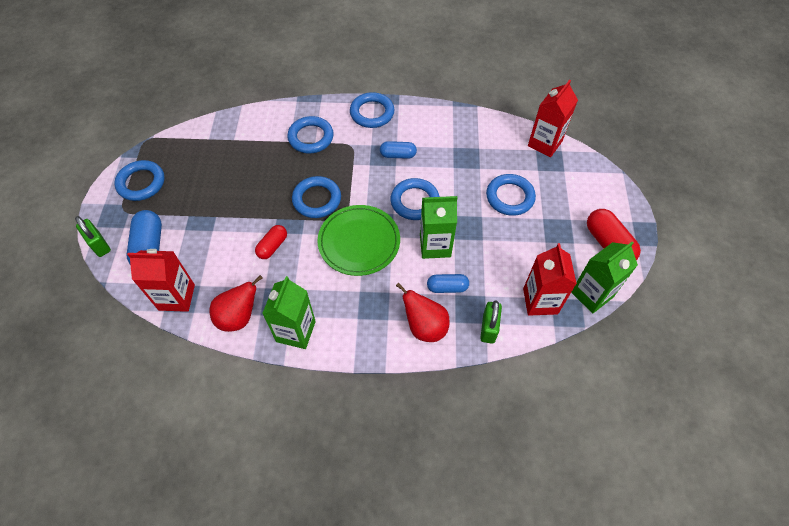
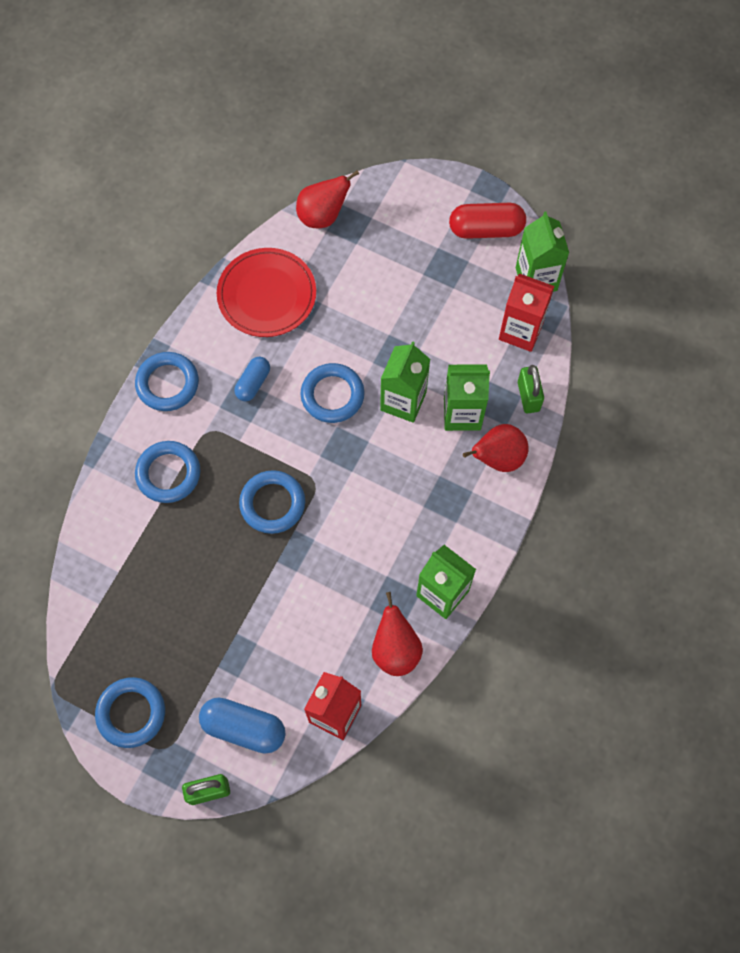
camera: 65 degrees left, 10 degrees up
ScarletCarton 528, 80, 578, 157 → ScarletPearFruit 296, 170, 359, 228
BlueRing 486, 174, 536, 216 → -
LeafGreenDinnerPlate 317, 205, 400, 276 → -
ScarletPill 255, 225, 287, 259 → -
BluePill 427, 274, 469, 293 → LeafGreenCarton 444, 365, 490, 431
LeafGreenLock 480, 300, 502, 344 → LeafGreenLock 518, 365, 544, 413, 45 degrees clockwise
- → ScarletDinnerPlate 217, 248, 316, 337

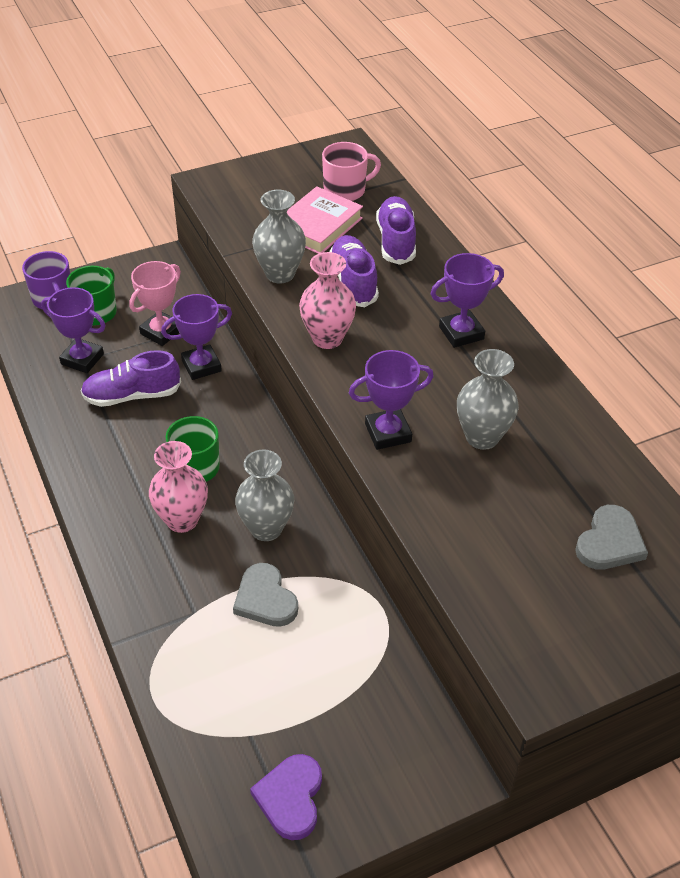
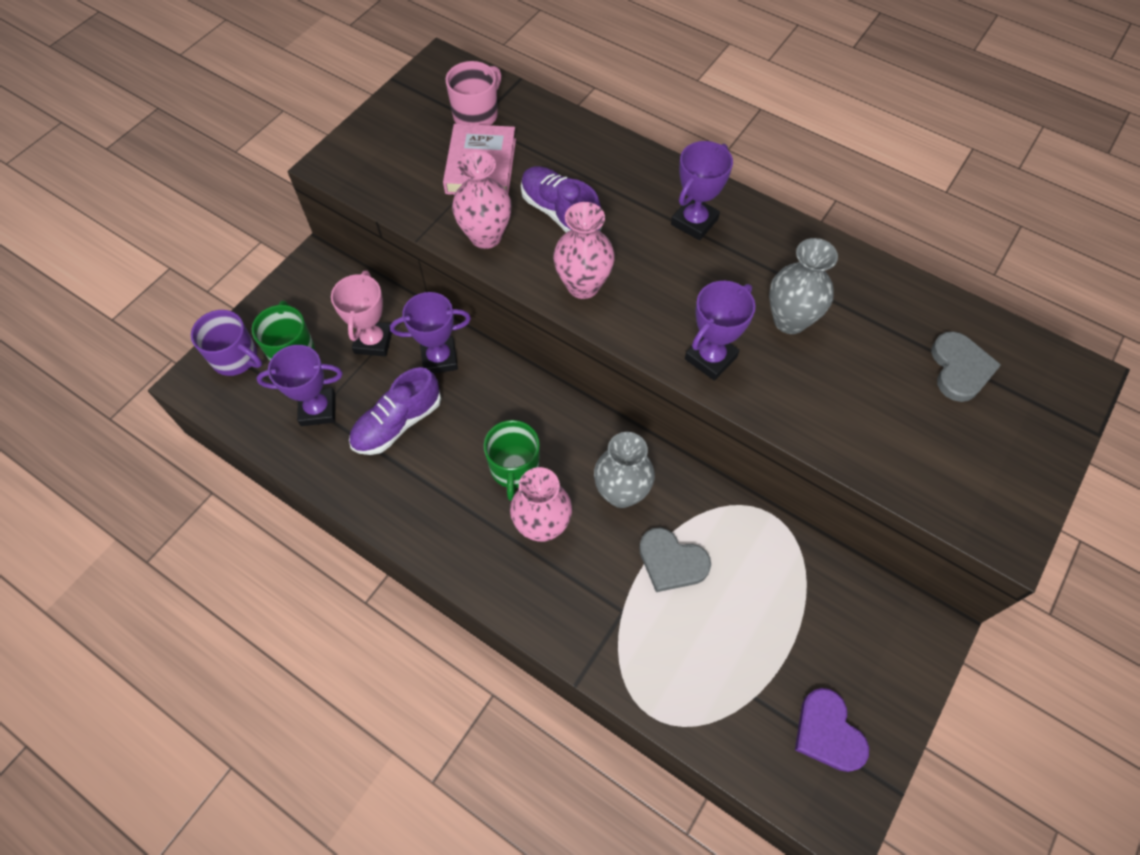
camera: 30 degrees left, 15 degrees up
GrayVase 252, 190, 306, 283 → RosePinkVase 452, 151, 511, 249
VioletLaceUpShoe 376, 196, 416, 265 → -
VioletAwardCup 161, 294, 232, 380 → VioletAwardCup 390, 292, 471, 374, 45 degrees clockwise

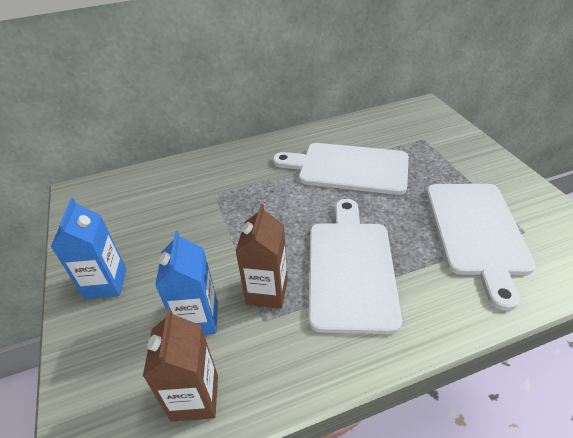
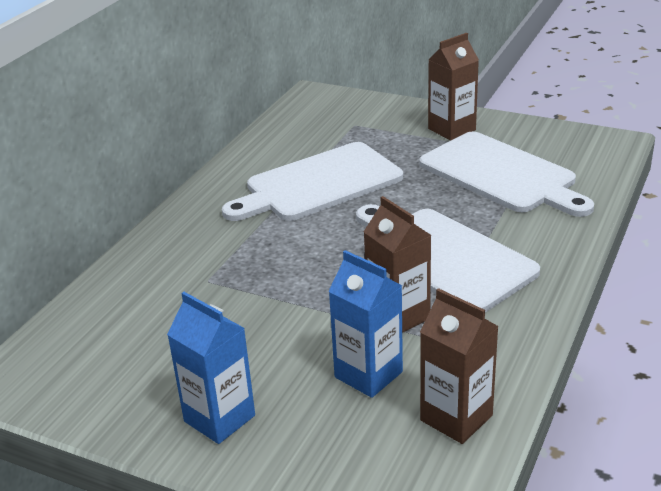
camera: 45 degrees left, 10 degrees down
- → DarkBrownCarton 428, 33, 479, 140

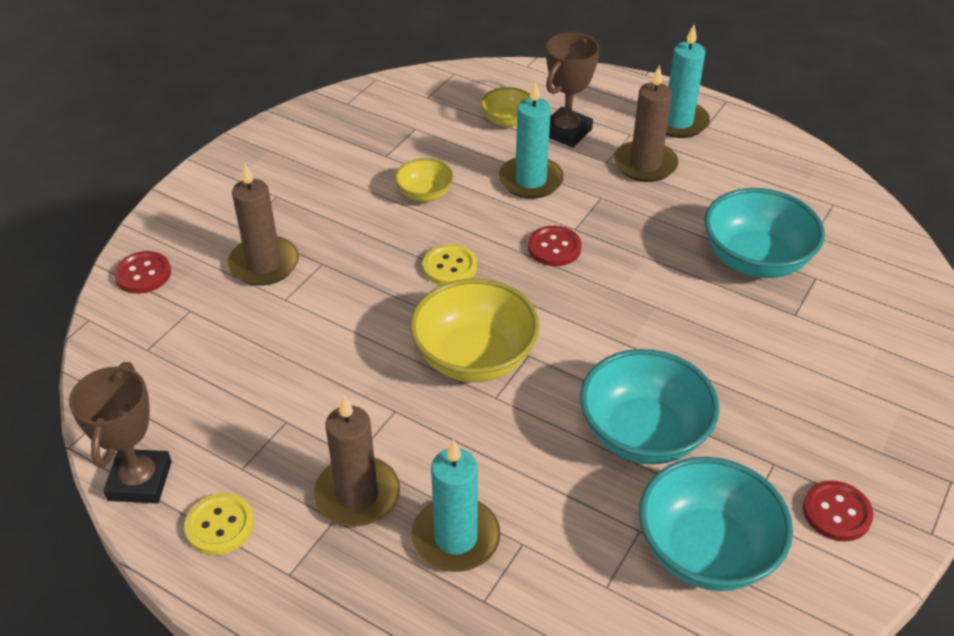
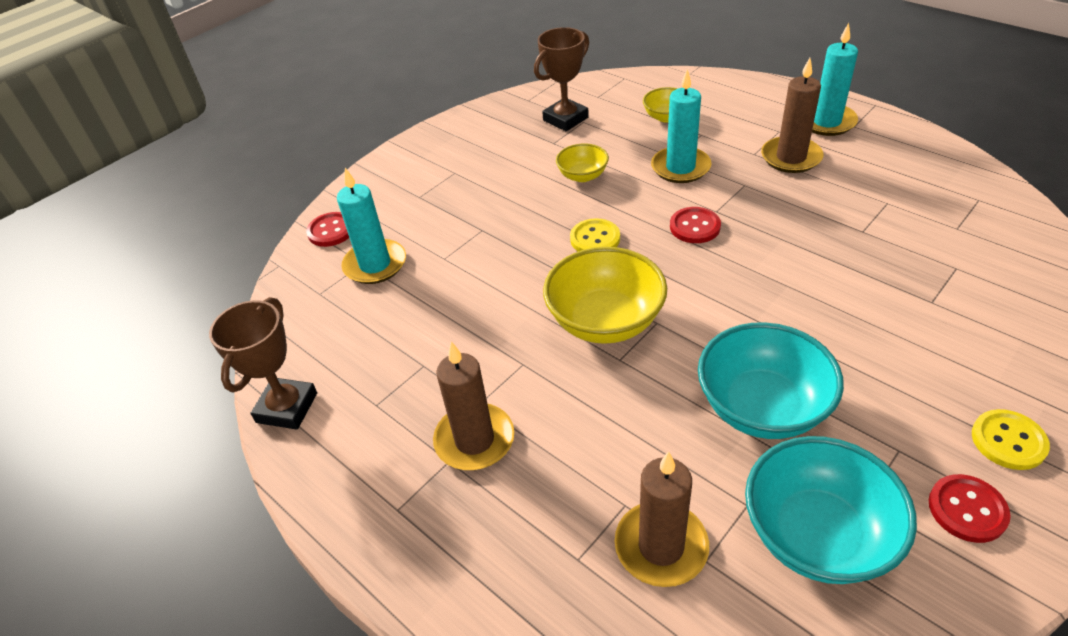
camera: 15 degrees right, 0 degrees up
DarkBrownAwardCup 546, 33, 600, 148 → DarkBrownAwardCup 534, 27, 589, 131, shifted
DarkBrownCandle 228, 164, 299, 286 → DarkBrownCandle 614, 451, 709, 587, shifted
AquaBowl 704, 188, 825, 278 → -
AquaCandle 412, 439, 500, 572 → AquaCandle 337, 168, 406, 284, shifted
GoldenShirtButton 184, 493, 254, 555 → GoldenShirtButton 972, 409, 1050, 470, shifted

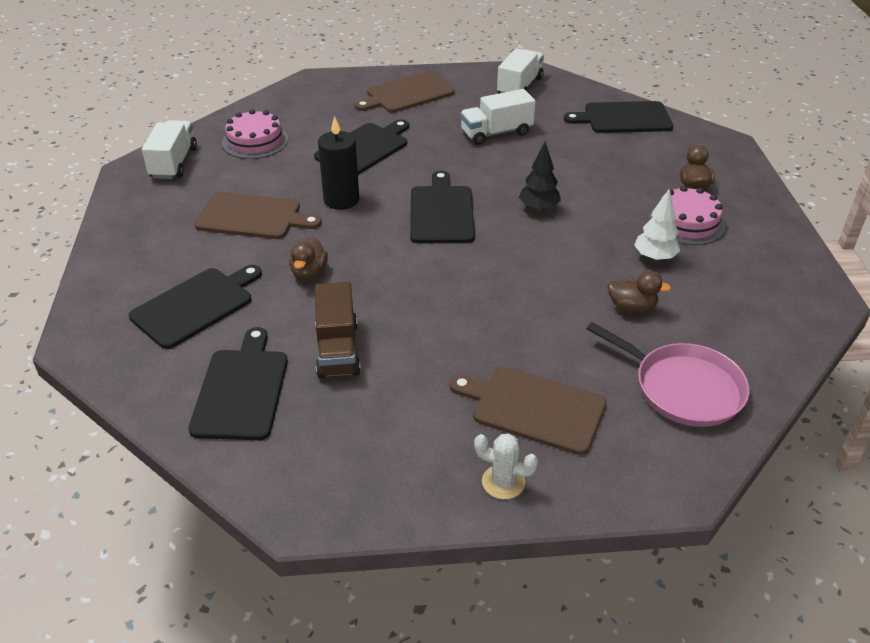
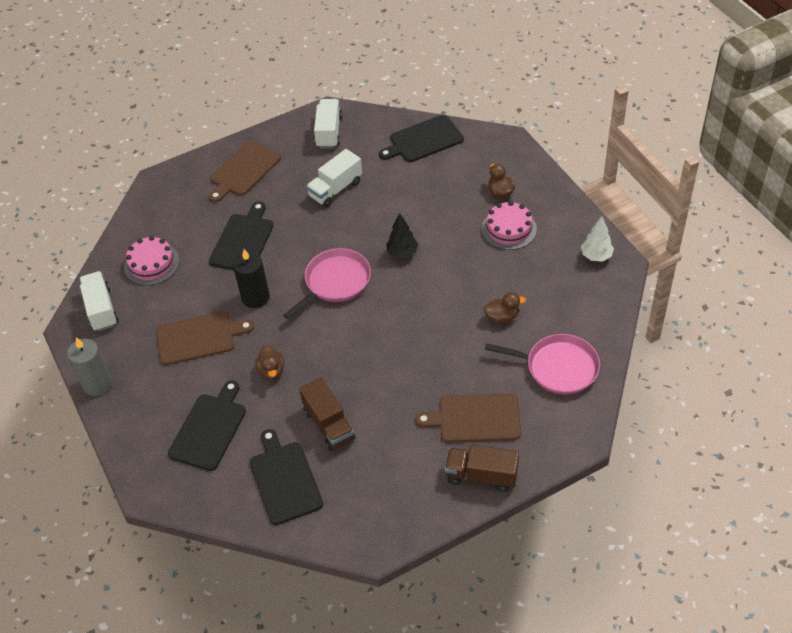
camera: 20 degrees left, 10 degrees up
BlackChoppingBoard 410, 171, 475, 243 → RosePinkPan 283, 248, 371, 319
SnowWhiteToyTree 634, 189, 680, 261 → SnowWhiteToyTree 581, 216, 614, 262, shifted
SnowWhiteCactus 474, 434, 538, 499 → DarkBrownLorry 445, 445, 519, 492
- → GrayCandle 67, 337, 112, 396

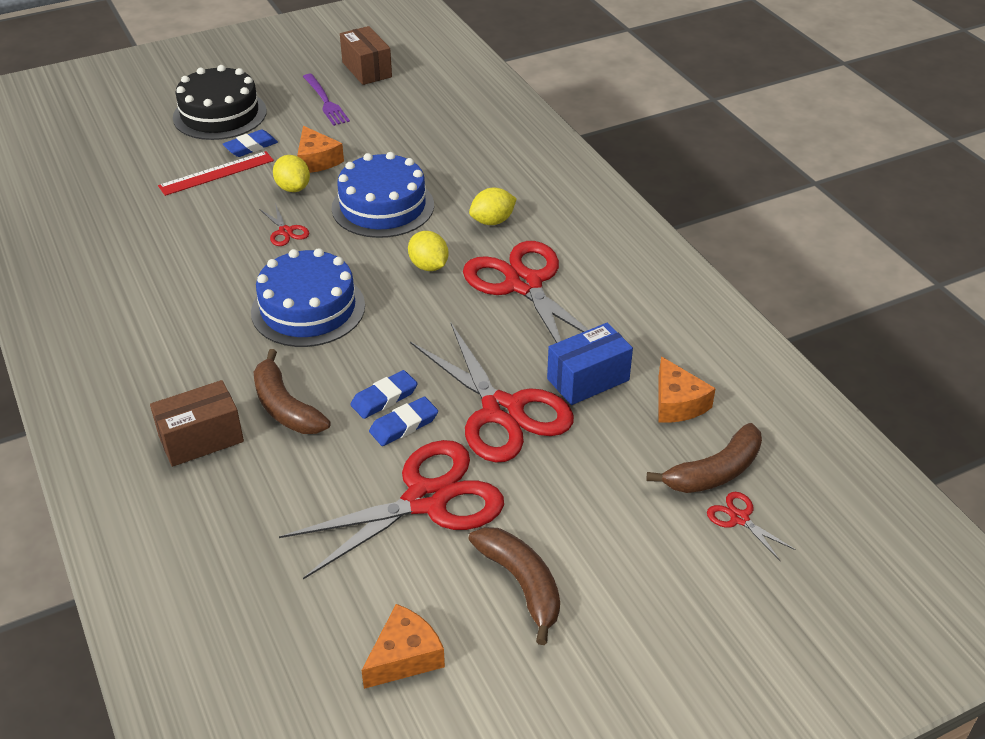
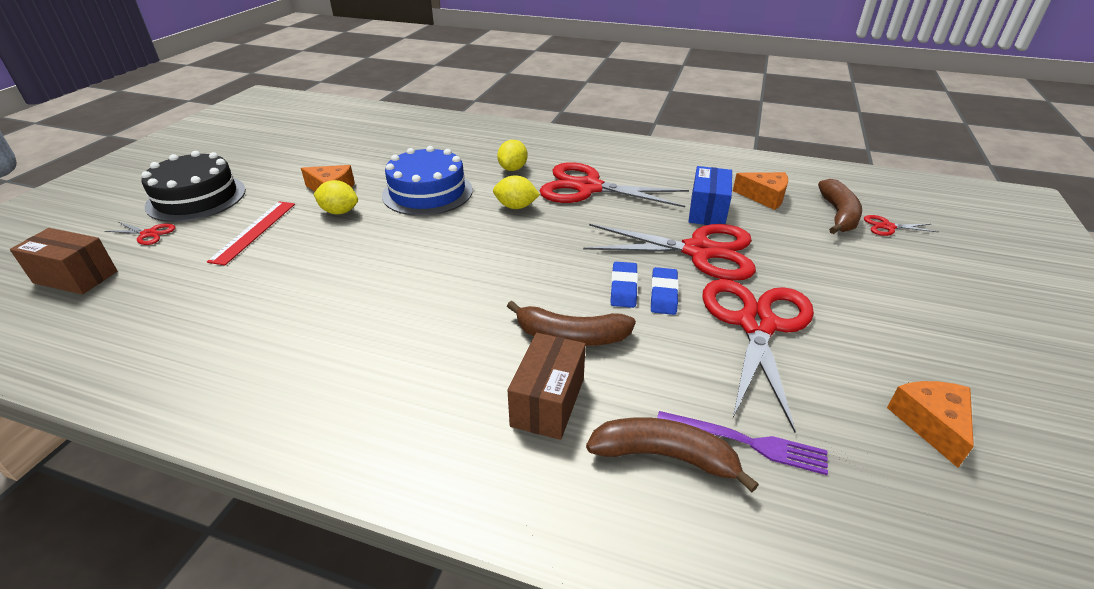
camera: 45 degrees left, 5 degrees down
DarkBrownPackage 340, 26, 392, 85 → DarkBrownPackage 10, 228, 117, 295, shifted
VioletDinnerFork 303, 74, 350, 126 → VioletDinnerFork 657, 411, 828, 475, shifted
BlueEraser 223, 129, 278, 157 → -
ScarletShears 259, 203, 309, 246 → ScarletShears 105, 222, 176, 245, shifted
BlueGateau 251, 248, 365, 347 → -
DarkBrownBananaFruit 468, 527, 560, 645 → DarkBrownBananaFruit 586, 417, 759, 492, shifted

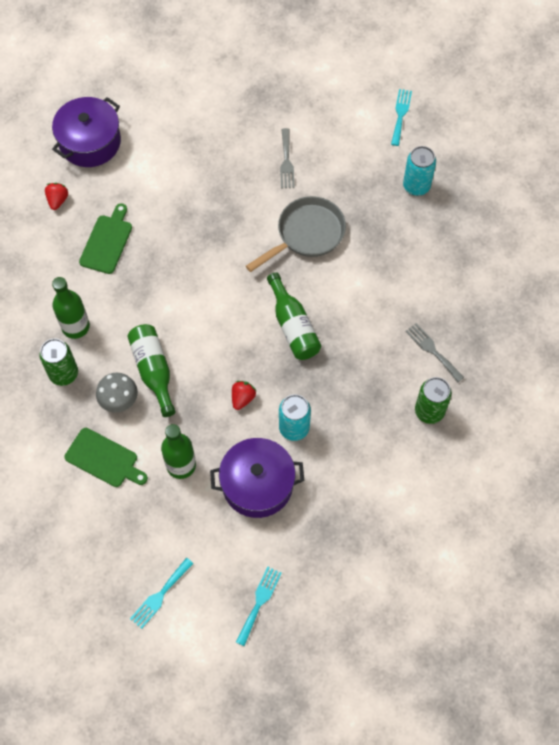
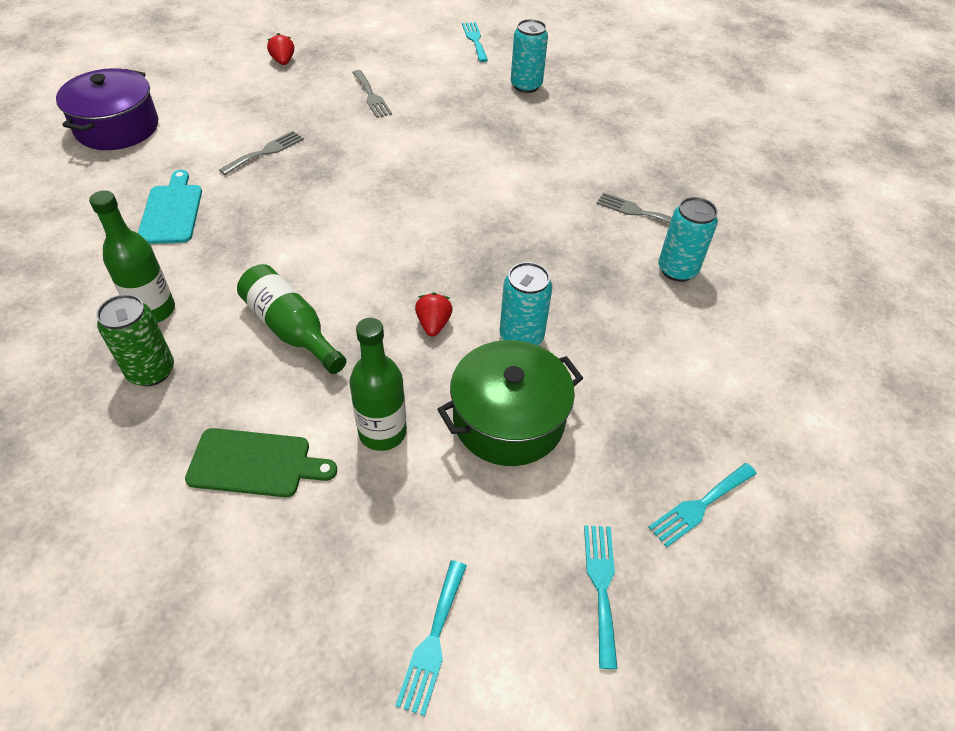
camera: 25 degrees left, 15 degrees down
ScarletBerry 45, 183, 68, 210 → ScarletBerry 267, 33, 294, 65, shifted
GrayPan 246, 196, 346, 272 → -
LeafGreenChoppingBoard 79, 203, 132, 274 → AquaChoppingBoard 138, 170, 202, 244
LeafGreenFlask 267, 272, 321, 360 → -
GrayMushroom 96, 373, 138, 413 → -
LeafGreenCan 415, 377, 452, 424 → AquaCan 659, 197, 718, 282
VioletPot 210, 438, 304, 518 → LeafGreenPot 437, 340, 583, 466
- → GrayDinnerFork 219, 131, 304, 175
- → AquaDinnerFork 648, 463, 757, 547

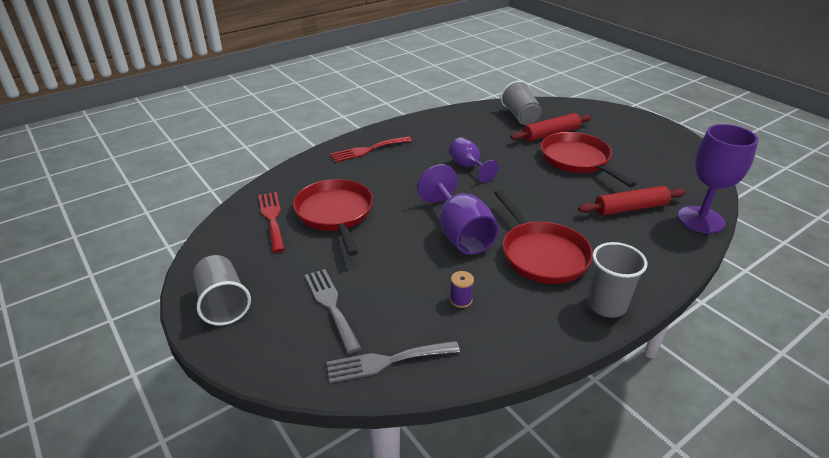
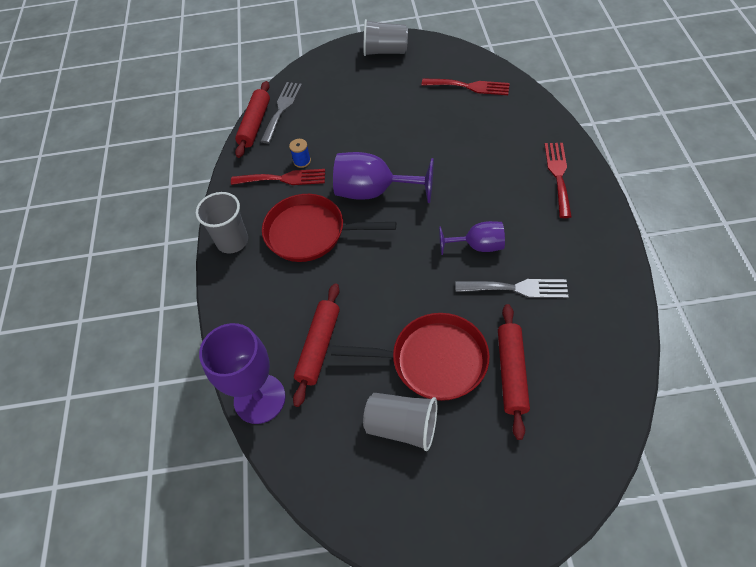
camera: 125 degrees right, 20 degrees up
GrayCup 501, 80, 542, 125 → GrayCup 363, 393, 437, 451, shifted
ScarletPan 293, 179, 373, 256 → -
GrayDinnerFork 305, 269, 361, 354 → GrayDinnerFork 456, 279, 568, 298, shifted
VioletBobbin 450, 271, 474, 308 → BlueBobbin 289, 139, 311, 168
- → ScarletRollingPin 235, 81, 270, 158
- → ScarletDinnerFork 231, 169, 325, 185

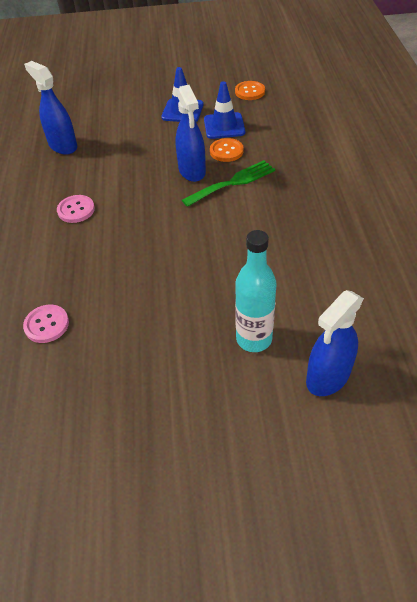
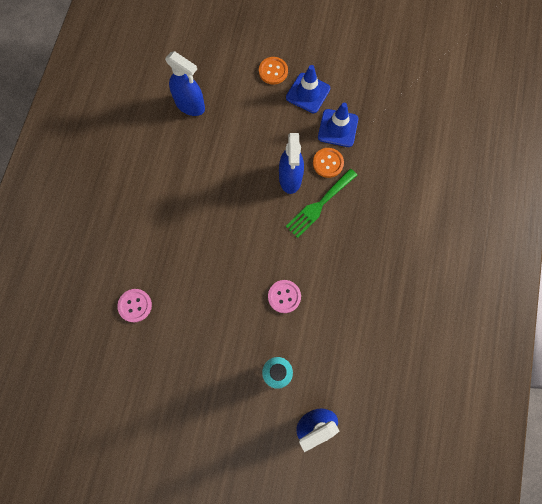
camera: 15 degrees right, 25 degrees up
BlueSprayCleaner 24, 61, 77, 155 → BlueSprayCleaner 165, 51, 205, 116, 150 degrees clockwise
BrightOrangeShirtButton 235, 81, 265, 100 → BrightOrangeShirtButton 259, 57, 288, 85, shifted
LeafGreenDinnerFork 182, 160, 275, 207 → LeafGreenDinnerFork 286, 169, 357, 238, 150 degrees clockwise
RosePinkShirtButton 57, 195, 95, 223 → RosePinkShirtButton 268, 280, 301, 313, shifted

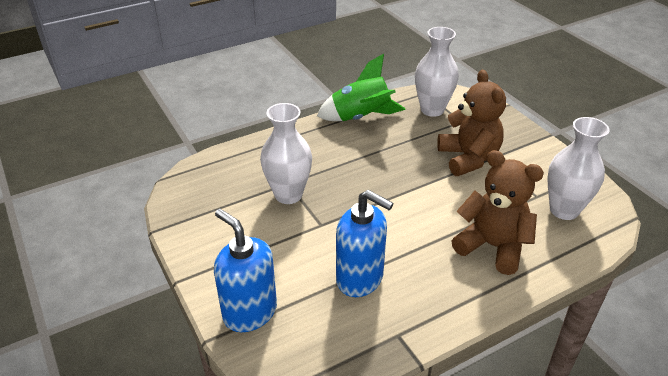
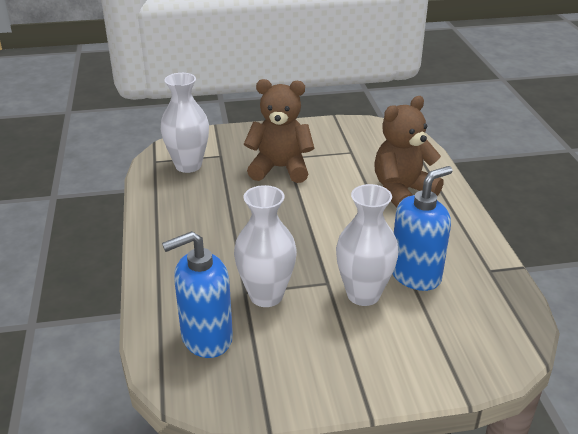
camera: 70 degrees left, 5 degrees down
LeafGreenRocket 317, 54, 406, 121 → -
SnowWhiteVase 547, 117, 610, 220 → SnowWhiteVase 336, 184, 399, 306, shifted
BlueSoapPump 214, 209, 277, 332 → BlueSoapPump 162, 231, 233, 358, shifted

